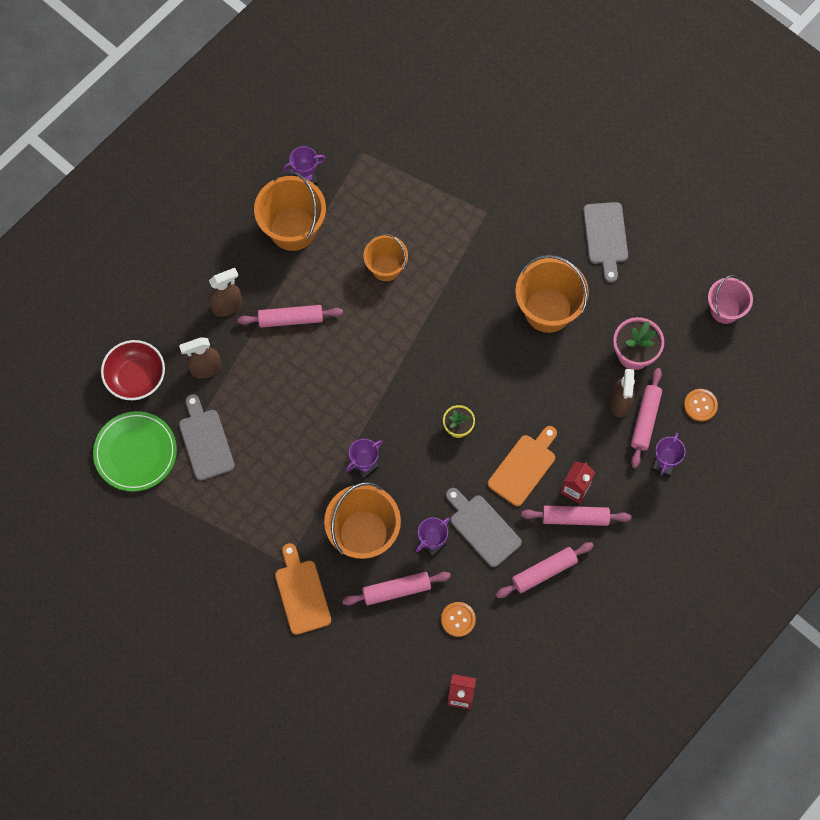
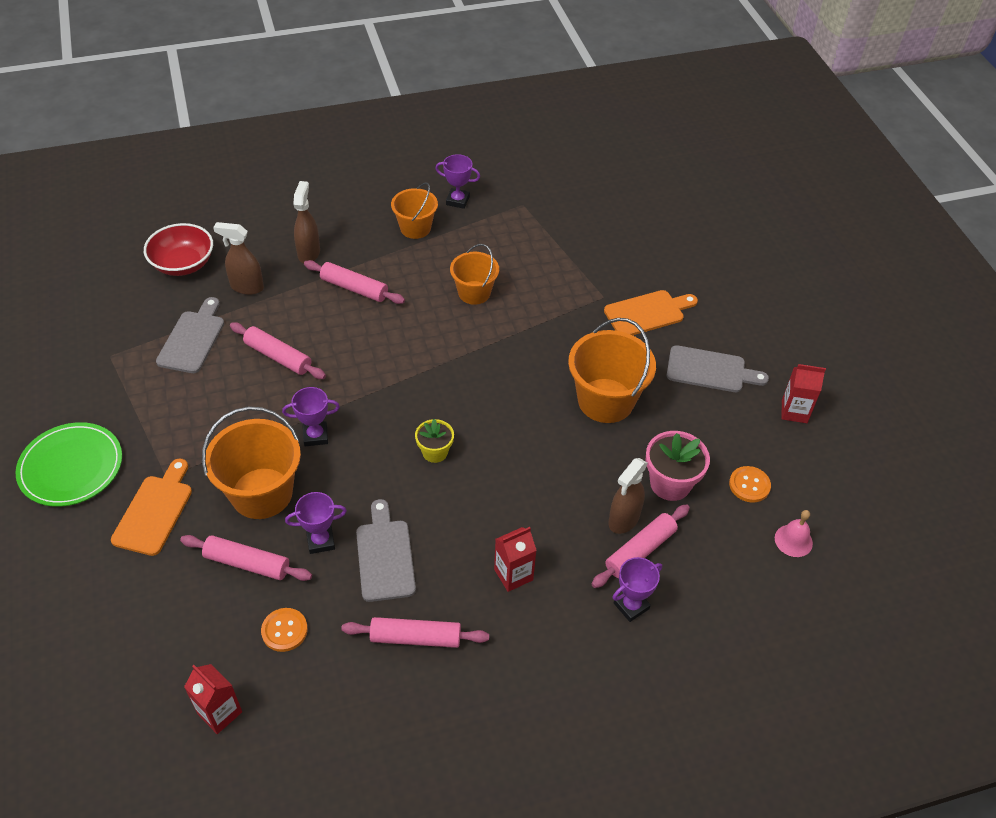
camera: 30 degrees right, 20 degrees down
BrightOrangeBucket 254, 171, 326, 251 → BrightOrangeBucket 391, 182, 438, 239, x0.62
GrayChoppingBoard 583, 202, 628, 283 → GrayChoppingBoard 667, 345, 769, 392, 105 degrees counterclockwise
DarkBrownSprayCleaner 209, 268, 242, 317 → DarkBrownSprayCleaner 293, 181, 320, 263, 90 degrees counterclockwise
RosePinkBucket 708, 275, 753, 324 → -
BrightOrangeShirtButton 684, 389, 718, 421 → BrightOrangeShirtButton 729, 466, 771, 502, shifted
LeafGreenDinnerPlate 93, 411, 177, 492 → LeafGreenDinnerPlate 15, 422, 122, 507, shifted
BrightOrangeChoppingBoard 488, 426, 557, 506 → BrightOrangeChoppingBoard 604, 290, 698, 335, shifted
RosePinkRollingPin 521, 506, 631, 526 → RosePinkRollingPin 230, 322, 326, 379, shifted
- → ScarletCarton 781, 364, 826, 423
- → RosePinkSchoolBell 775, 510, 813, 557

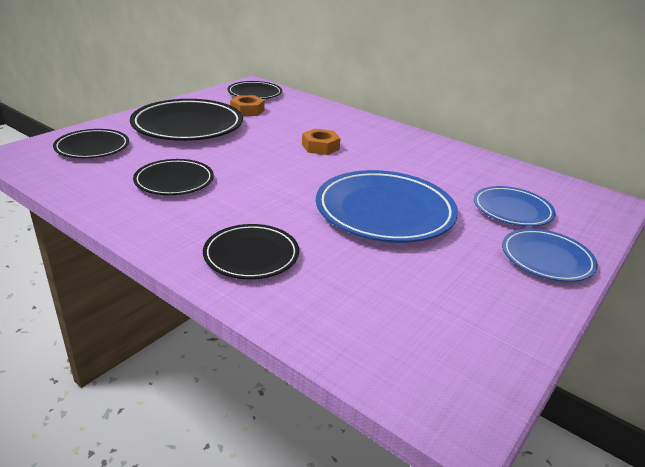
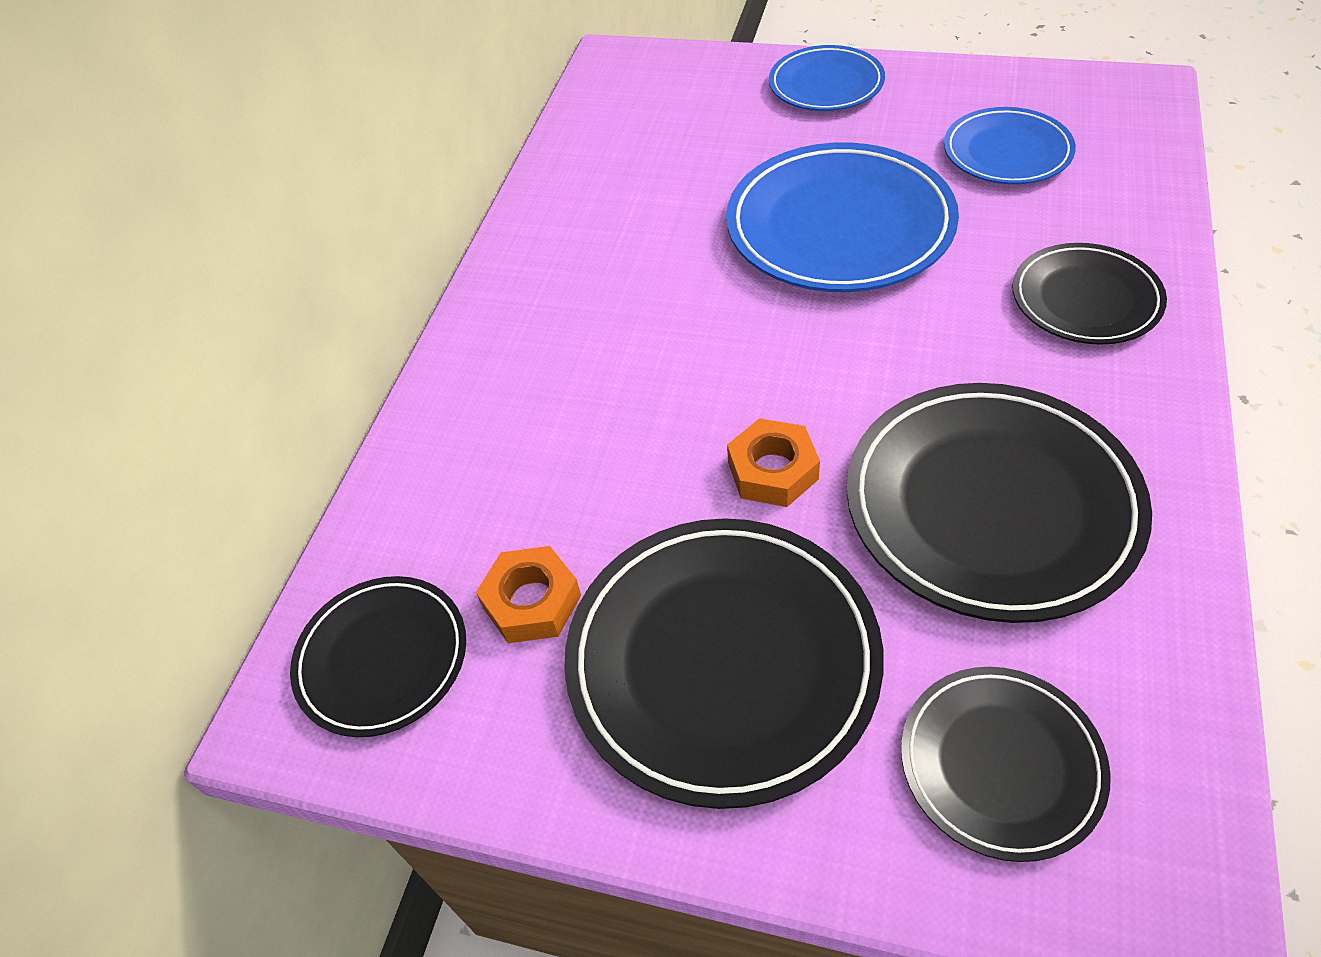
camera: 105 degrees left, 20 degrees up
BrightOrangeHexagonNut 302, 128, 341, 155 → BrightOrangeHexagonNut 727, 418, 820, 507, shifted
BlackDinnerPlate 133, 159, 214, 195 → BlackDinnerPlate 847, 383, 1152, 623, x1.72
BlueDinnerPlate 474, 186, 556, 227 → BlueDinnerPlate 944, 107, 1076, 184, shifted

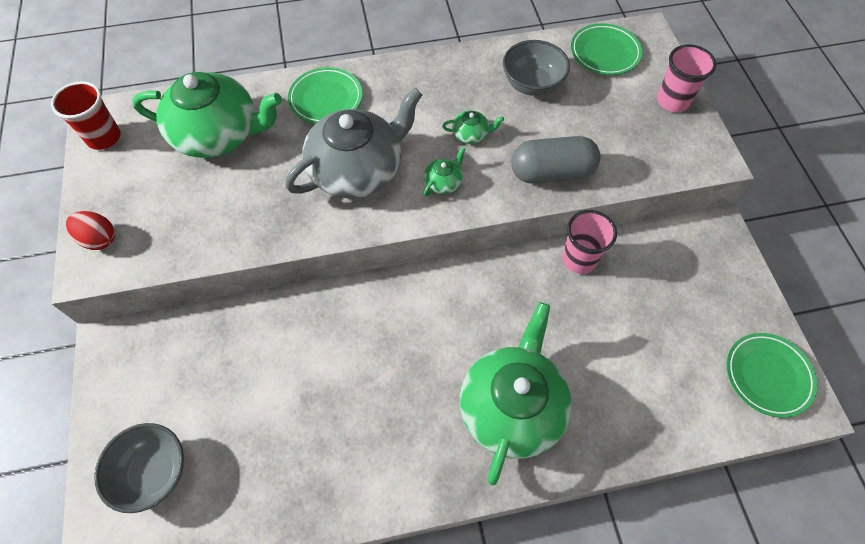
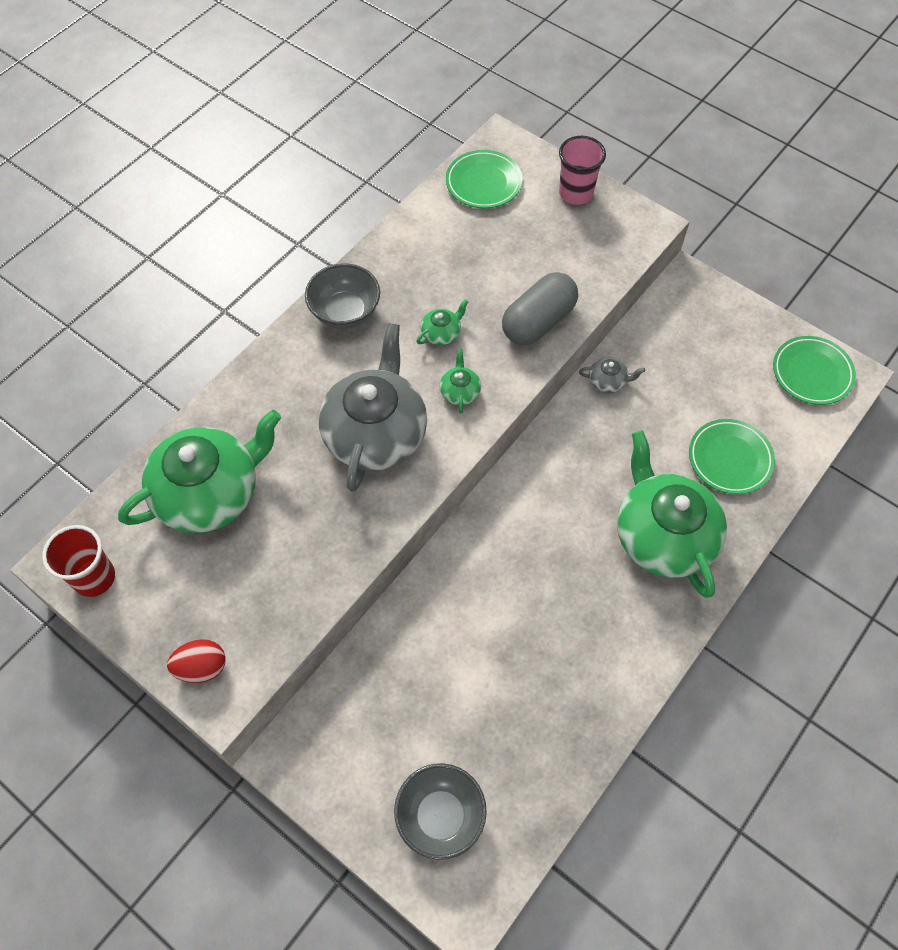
camera: 40 degrees left, 0 degrees up
GrayBowl 503, 40, 570, 96 → GrayBowl 305, 263, 380, 329, shifted
LeafGreenDinnerPlate 288, 67, 362, 124 → LeafGreenDinnerPlate 689, 419, 775, 494, shifted
RosePinkCup 562, 210, 617, 274 → GrayChinaTeapot 579, 357, 645, 393

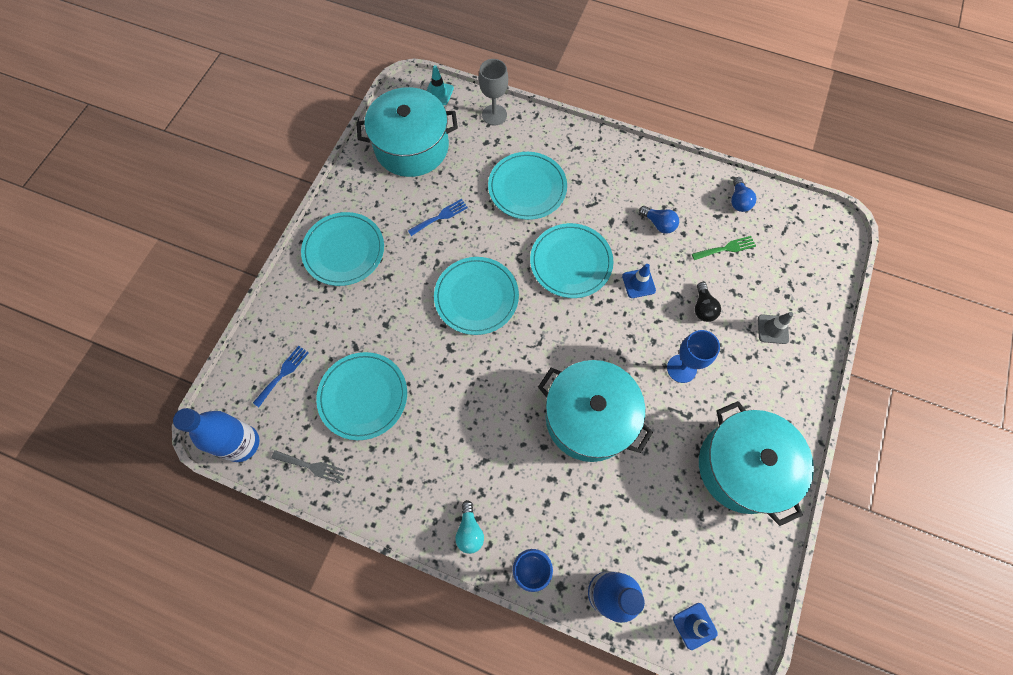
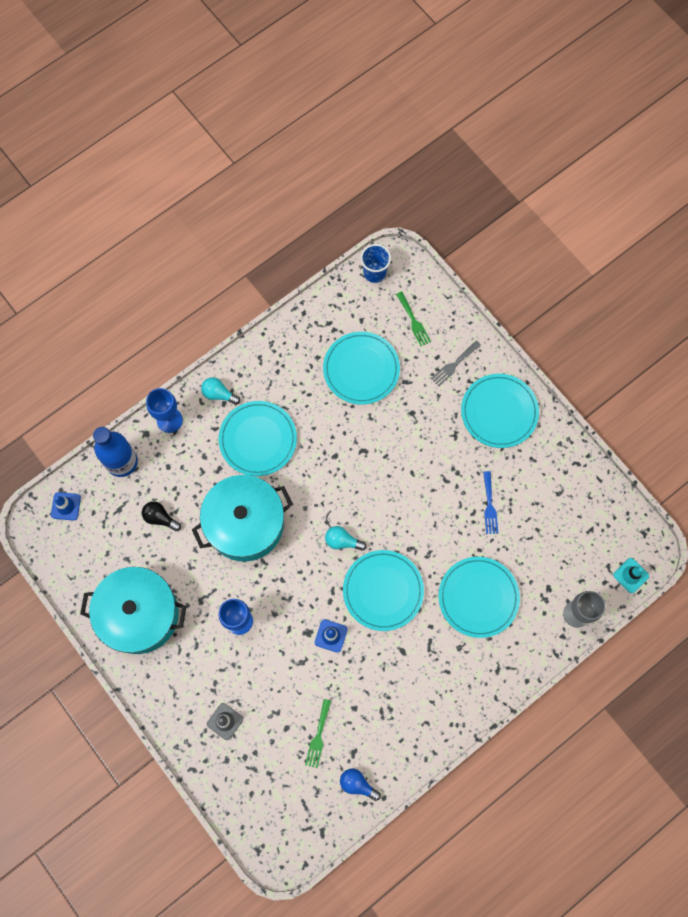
camera: 120 degrees right, 5 degrees up
AquaPot 356, 87, 458, 177 → -
BlueLightBulb 639, 206, 679, 234 → -
AquaDinnerPlate 434, 257, 519, 335 → AquaDinnerPlate 219, 401, 297, 476, shifted
BlackLightBulb 695, 282, 721, 322 → BlackLightBulb 142, 501, 181, 531, shifted
BlueDinnerFork 253, 346, 309, 407 → LeafGreenDinnerFork 396, 291, 431, 346
BlueFlask 173, 408, 259, 462 → BlueCup 360, 244, 391, 283
GrayDinnerFork 271, 450, 345, 484 → GrayDinnerFork 431, 341, 481, 386, shifted
- → AquaLightBulb 325, 526, 366, 551

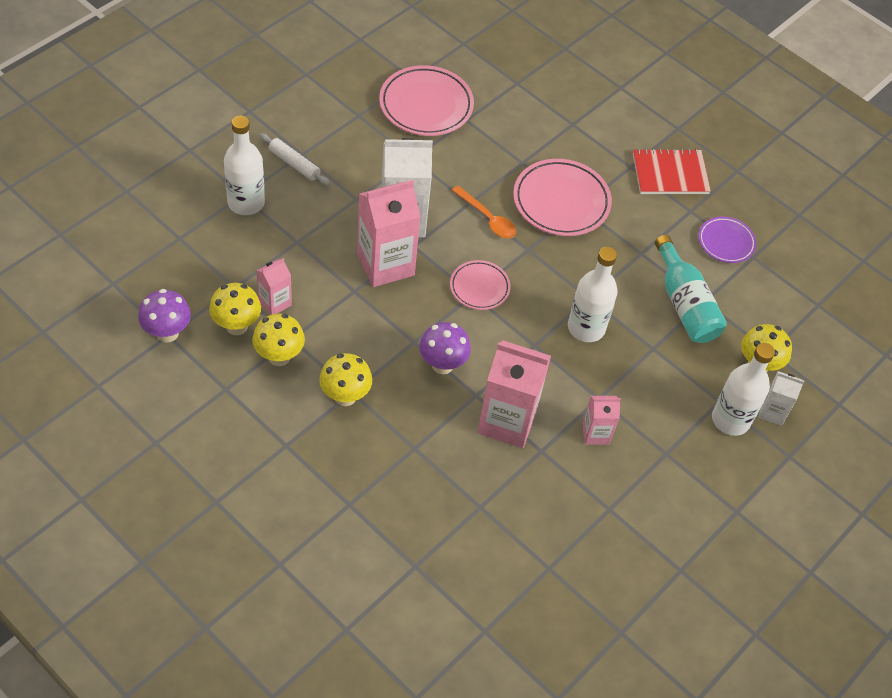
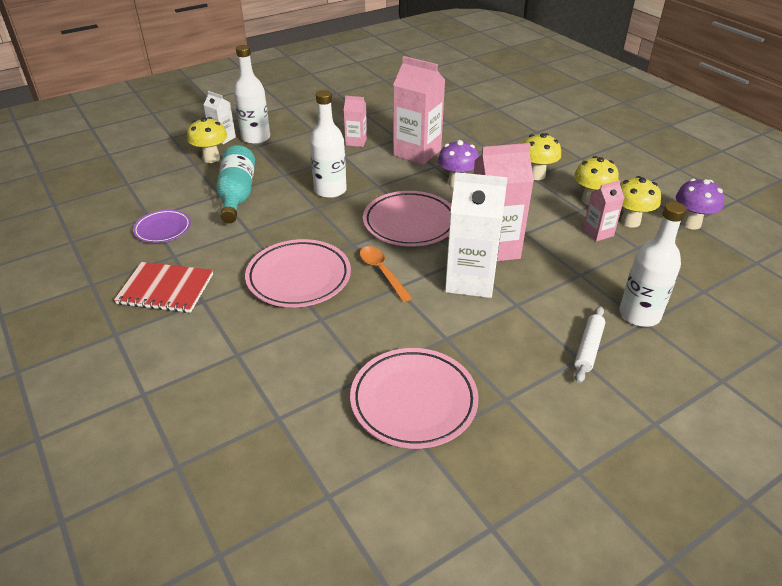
camera: 160 degrees left, 15 degrees down
SnowWhiteRollingPin 259, 133, 330, 186 → SnowWhiteRollingPin 574, 306, 605, 383, 60 degrees clockwise
RosePinkDinnerPlate 450, 260, 511, 310 → RosePinkDinnerPlate 363, 191, 451, 247, x1.71

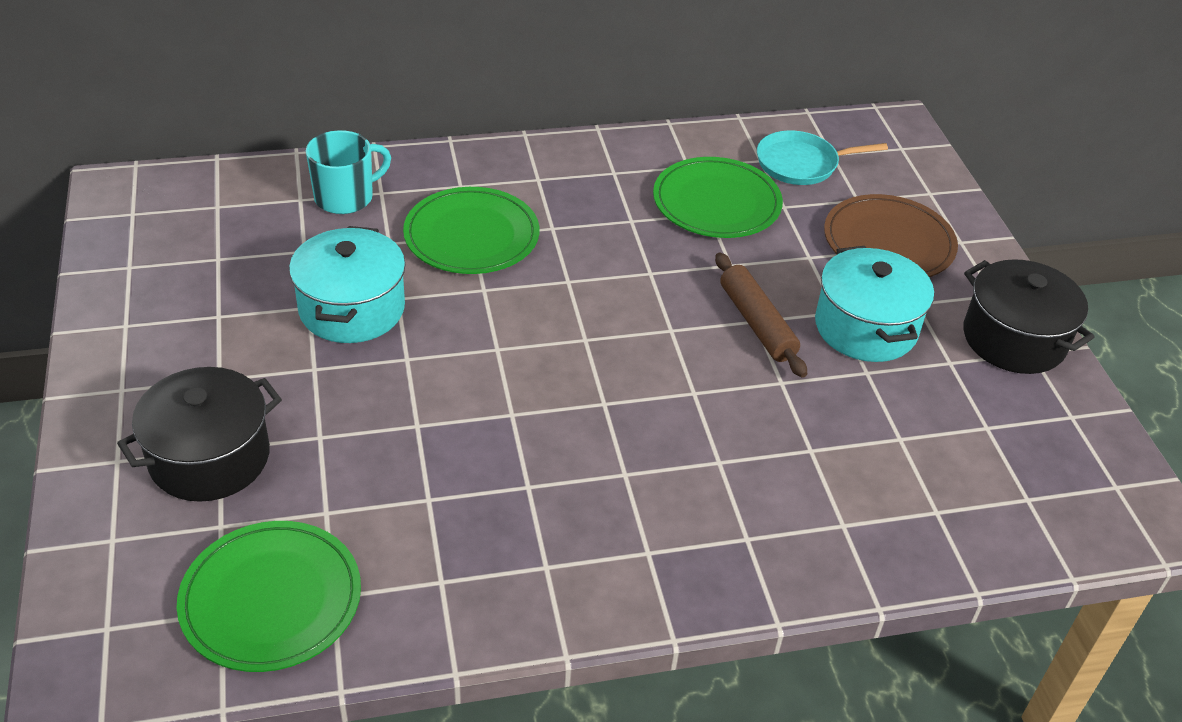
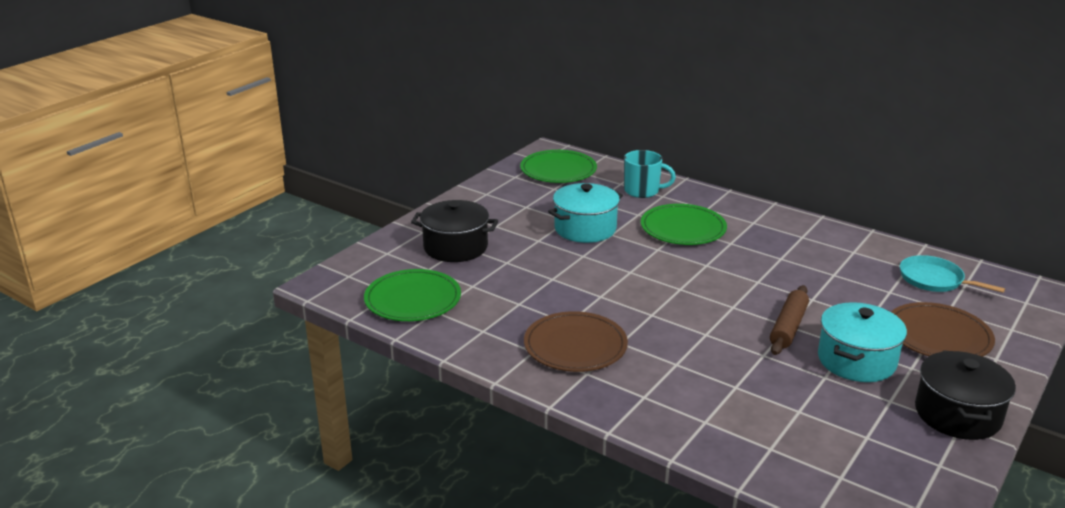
camera: 50 degrees right, 15 degrees down
LeafGreenDinnerPlate 653, 157, 783, 238 → LeafGreenDinnerPlate 520, 150, 597, 183, shifted
- → DarkBrownDinnerPlate 524, 311, 628, 372

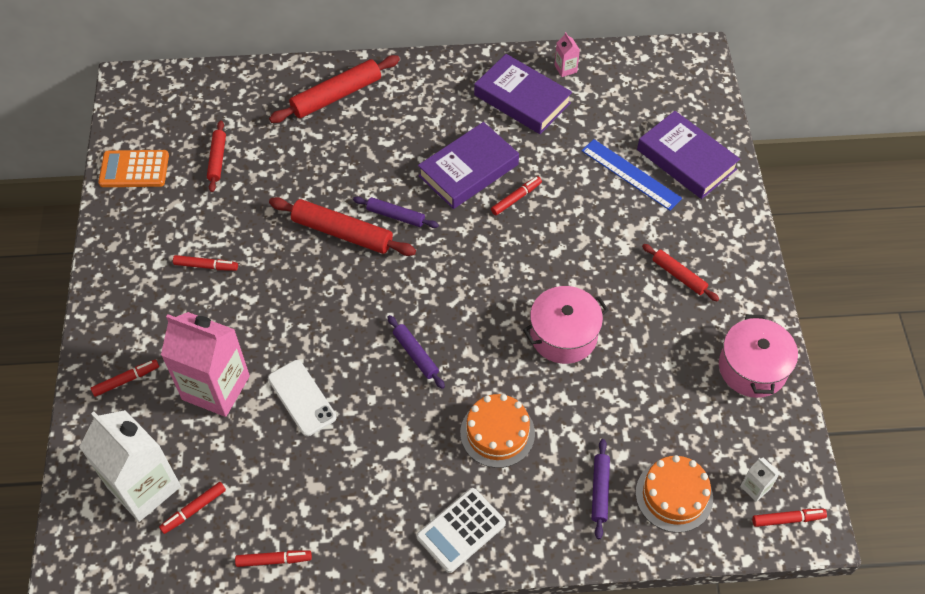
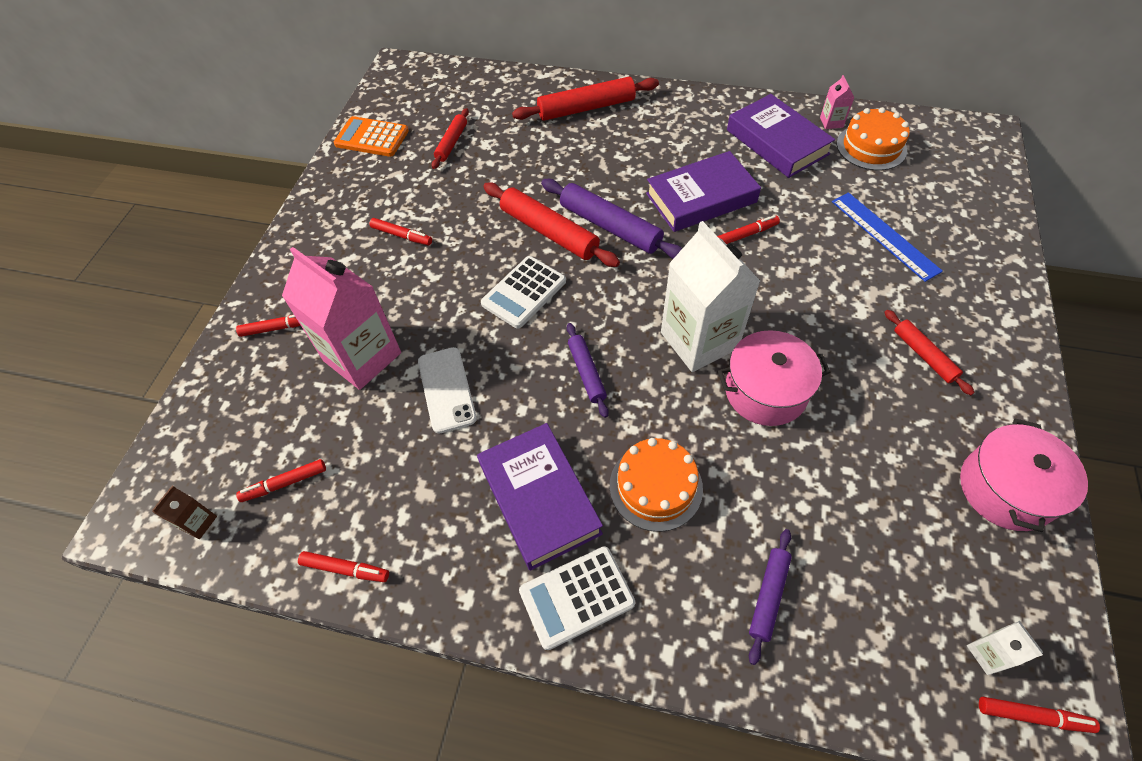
camera: 20 degrees right, 0 degrees up
VioletHardback 637, 111, 740, 199 → VioletHardback 477, 423, 603, 571, shifted
VioletRollingPin 353, 197, 439, 228 → VioletRollingPin 541, 179, 682, 259, x1.73
SnowWhiteCarton 79, 410, 181, 522 → SnowWhiteCarton 661, 221, 760, 372, shifted
BrightOrangeGateau 636, 455, 713, 533 → BrightOrangeGateau 837, 107, 910, 170, shifted
- → SnowWhiteCalculator 481, 256, 566, 329
- → DarkBrownCarton 152, 486, 217, 539

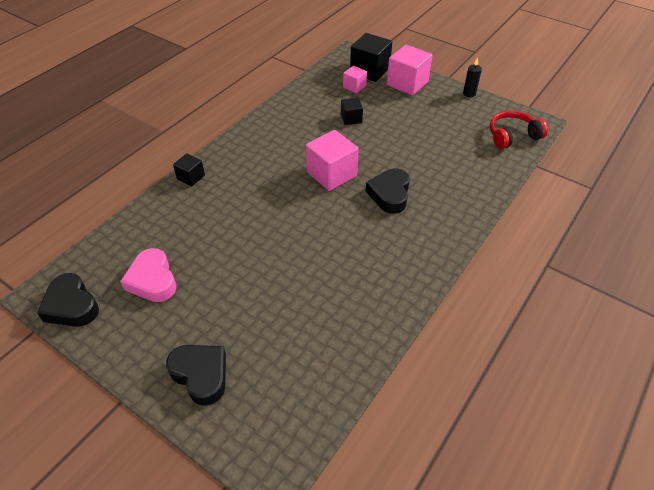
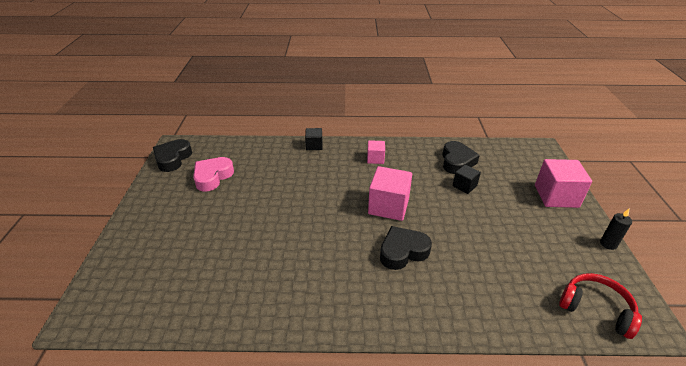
camera: 55 degrees right, 10 degrees down
BlackCube 350, 33, 392, 82 → -
RosePinkCube 343, 66, 367, 93 → RosePinkCube 367, 140, 385, 164, shifted
BlackLoveHeart 166, 345, 226, 406 → BlackLoveHeart 442, 141, 480, 174, shifted

